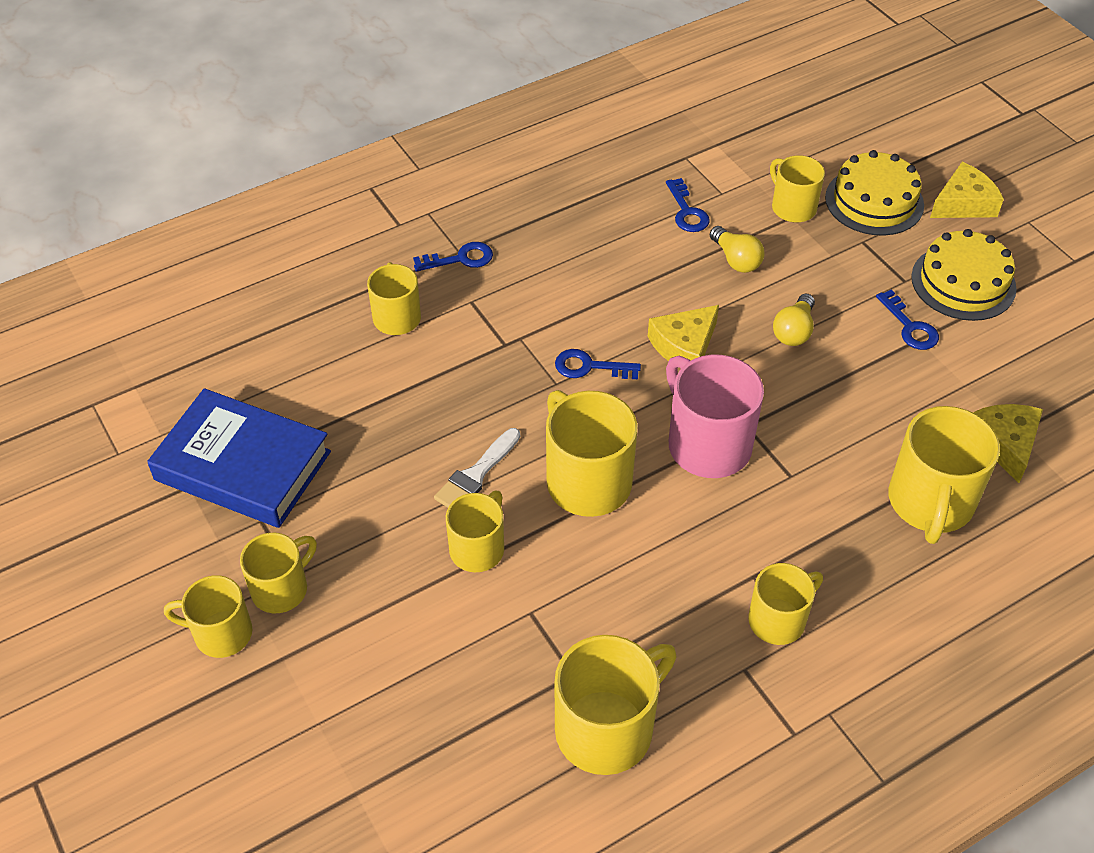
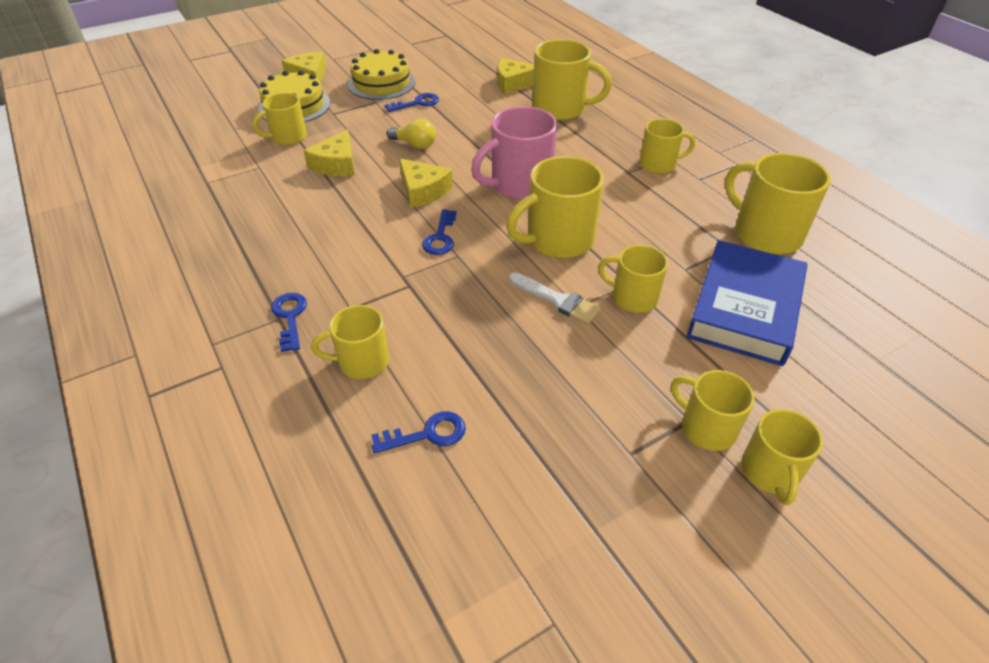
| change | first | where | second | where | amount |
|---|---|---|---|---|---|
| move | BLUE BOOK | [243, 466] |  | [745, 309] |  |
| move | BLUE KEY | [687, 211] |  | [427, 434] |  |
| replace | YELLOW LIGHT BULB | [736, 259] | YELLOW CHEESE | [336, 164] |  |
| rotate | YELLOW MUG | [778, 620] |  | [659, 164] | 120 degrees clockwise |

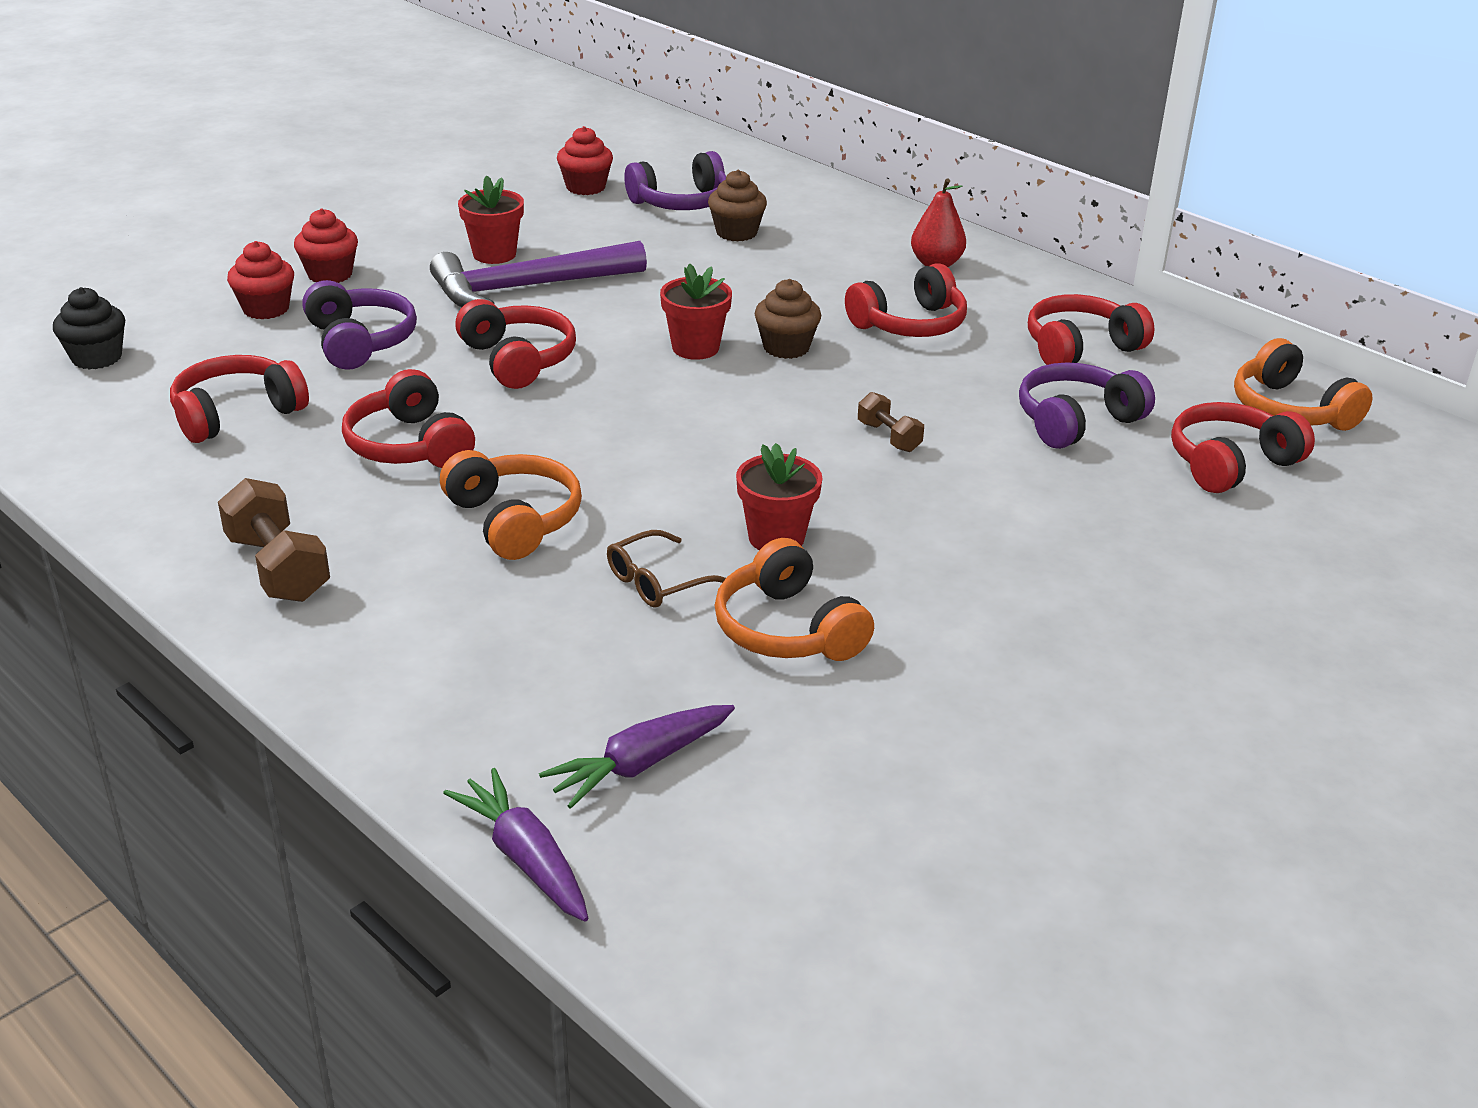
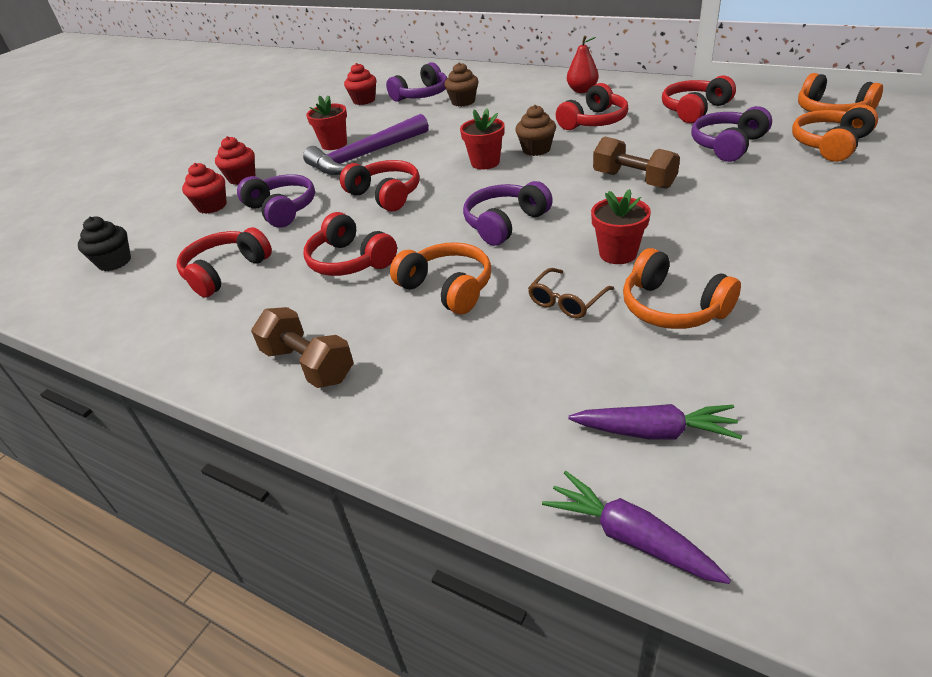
| change | first | where | second | where | amount |
|---|---|---|---|---|---|
| rotate | PURPLE CARROT | [640, 764] |  | [654, 432] | 120 degrees counterclockwise |
| resize | BROWN DUMBBELL | [889, 437] |  | [633, 180] | x1.74 |
| recolor | RED HEADPHONES | [1230, 463] | ORANGE HEADPHONES | [830, 144] |  |
| insert |  |  | PURPLE HEADPHONES | [504, 223] |  |

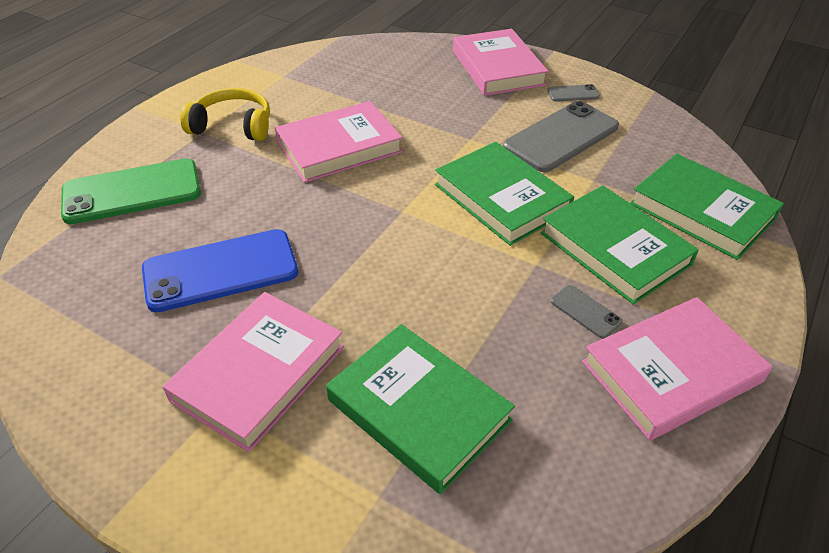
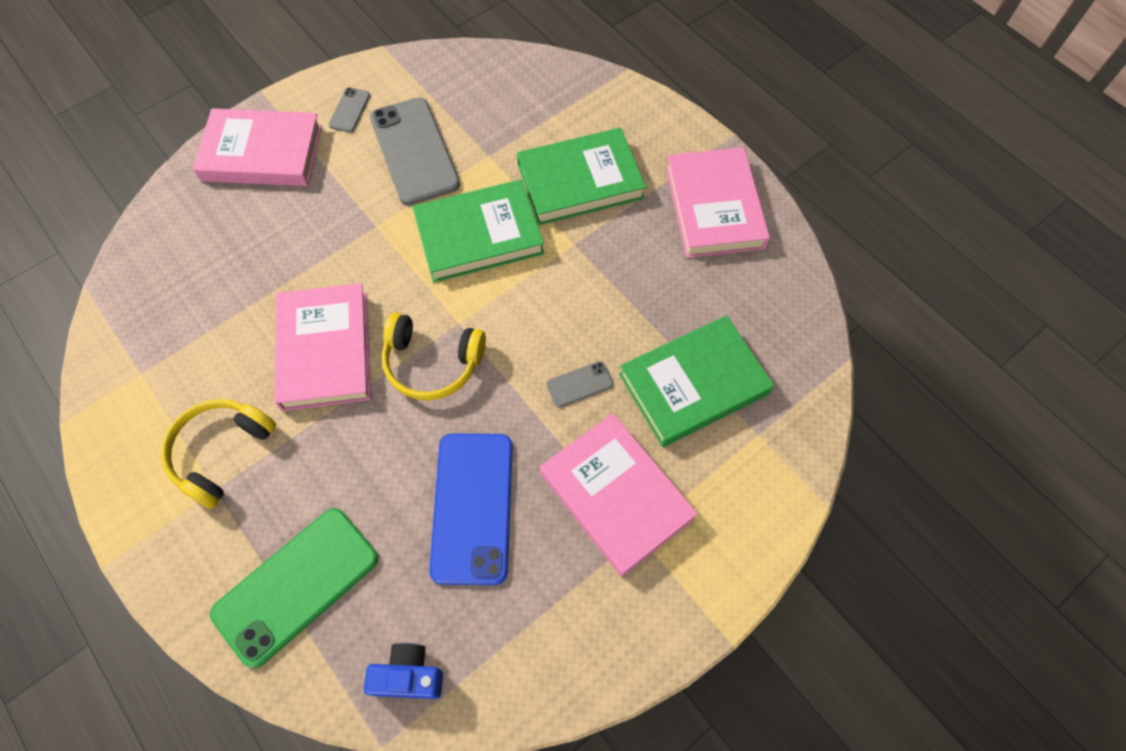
| change | first | where | second | where | amount |
|---|---|---|---|---|---|
| rotate | GREEN PHONE | [132, 192] |  | [296, 585] | 45 degrees clockwise |
| move | GREY PHONE | [585, 311] |  | [579, 384] |  |
| delete | GREEN BOOK | [702, 211] |  |  |  |
| insert |  |  | BLUE CAMERA | [409, 675] |  |
| insert |  |  | YELLOW HEADPHONES | [432, 363] |  |

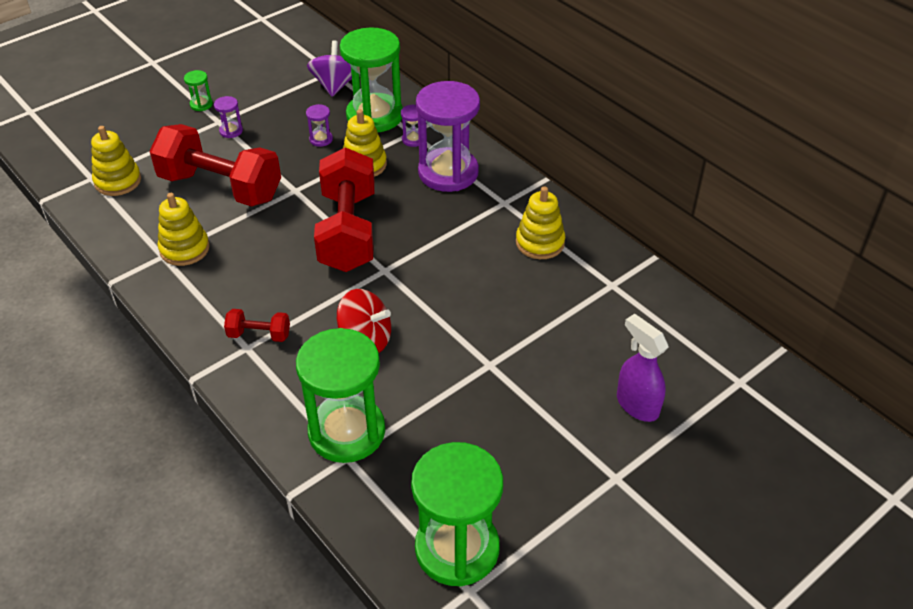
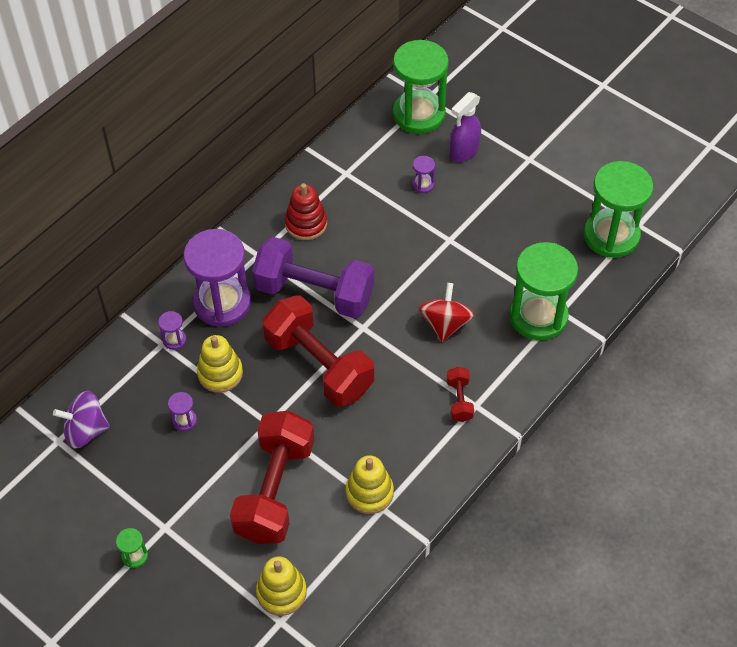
| change | first | where | second | where | amount |
|---|---|---|---|---|---|
| move | PURPLE HOURGLASS | [231, 131] |  | [423, 184] |  |
| rotate | RED DUMBBELL | [348, 231] |  | [319, 365] | 60 degrees clockwise |
| move | GREEN HOURGLASS | [374, 116] |  | [418, 114] |  |
| recolor | YELLOW STACKING TOY | [540, 243] | RED STACKING TOY | [306, 224] |  |
| insert |  |  | PURPLE DUMBBELL | [314, 293] |  |

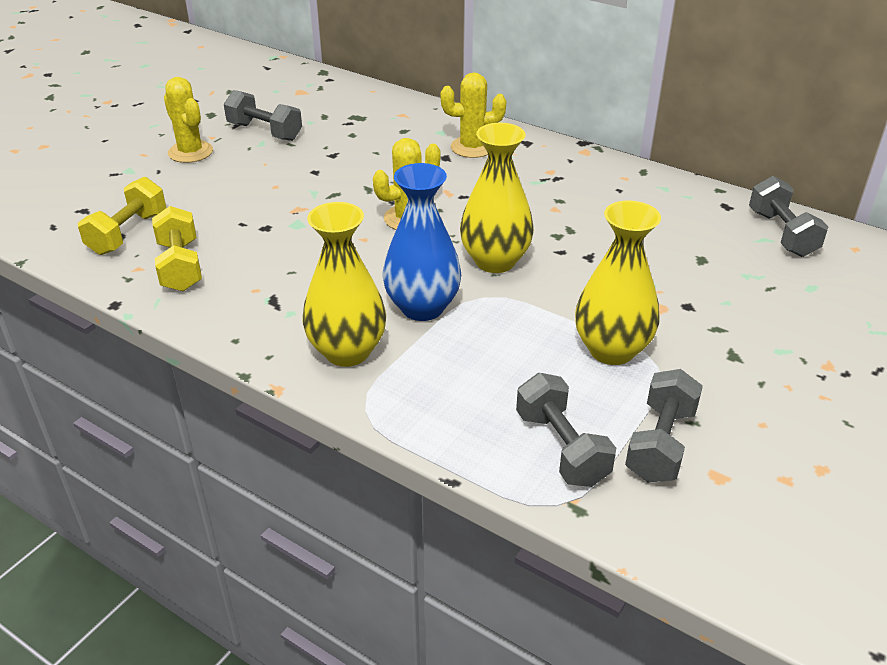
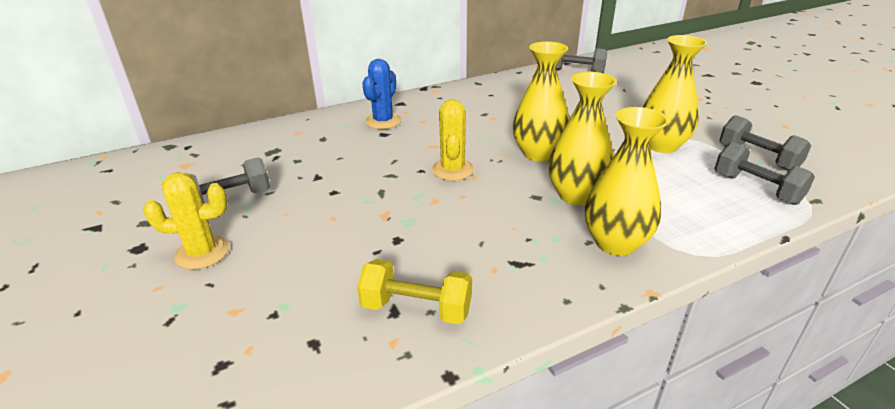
| change | first | where | second | where | amount |
|---|---|---|---|---|---|
| delete | YELLOW DUMBBELL | [128, 233] |  |  |  |
| recolor | BLUE VASE | [422, 307] | YELLOW VASE | [576, 195] |  |
| recolor | YELLOW CACTUS | [472, 147] | BLUE CACTUS | [383, 121] |  |
| rotate | GREY DUMBBELL | [561, 448] |  | [756, 189] | 45 degrees clockwise |

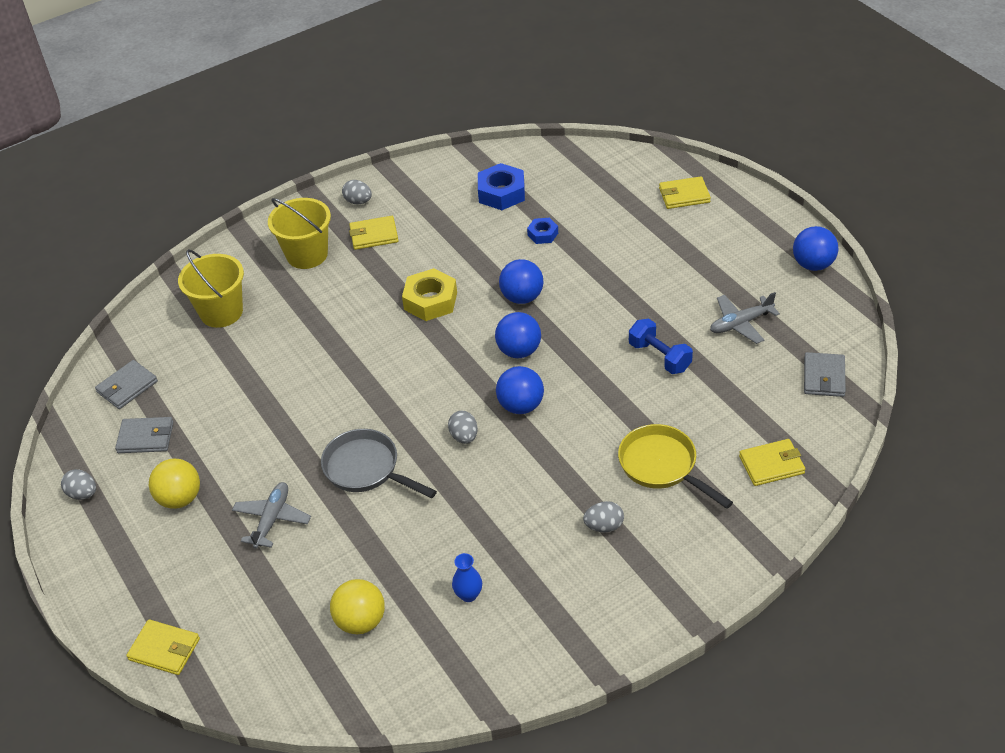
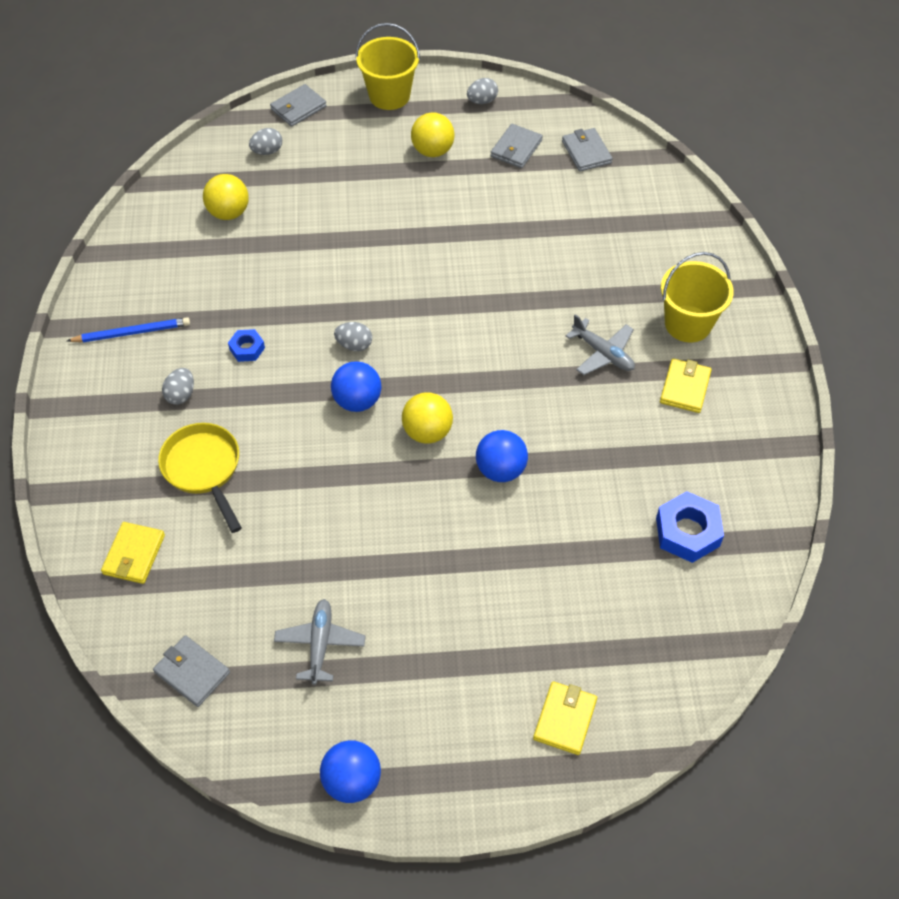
| change | first | where | second | where | amount |
|---|---|---|---|---|---|
| recolor | YELLOW WALLET | [164, 649] | GREY WALLET | [298, 108] |  |
| move | YELLOW BUCKET | [221, 312] |  | [389, 96] |  |
| move | GREY PLANE | [272, 519] |  | [603, 353] |  |
| delete | GREY PAN | [366, 469] |  |  |  |
| move | GREY EGG | [358, 201] |  | [267, 151] |  |
| delete | YELLOW NUT | [430, 301] |  |  |  |
| delete | BLUE VASE | [468, 595] |  |  |  |
| recolor | BLUE BALL | [519, 351] | YELLOW BALL | [427, 432] |  |
| move | BLUE NUT | [542, 234] |  | [247, 348] |  |
| rotate | YELLOW PAN | [662, 466] |  | [204, 469] | 105 degrees counterclockwise |
| delete | BLUE DUMBBELL | [659, 357] |  |  |  |
| insert |  |  | BLUE PENCIL | [132, 332] |  |

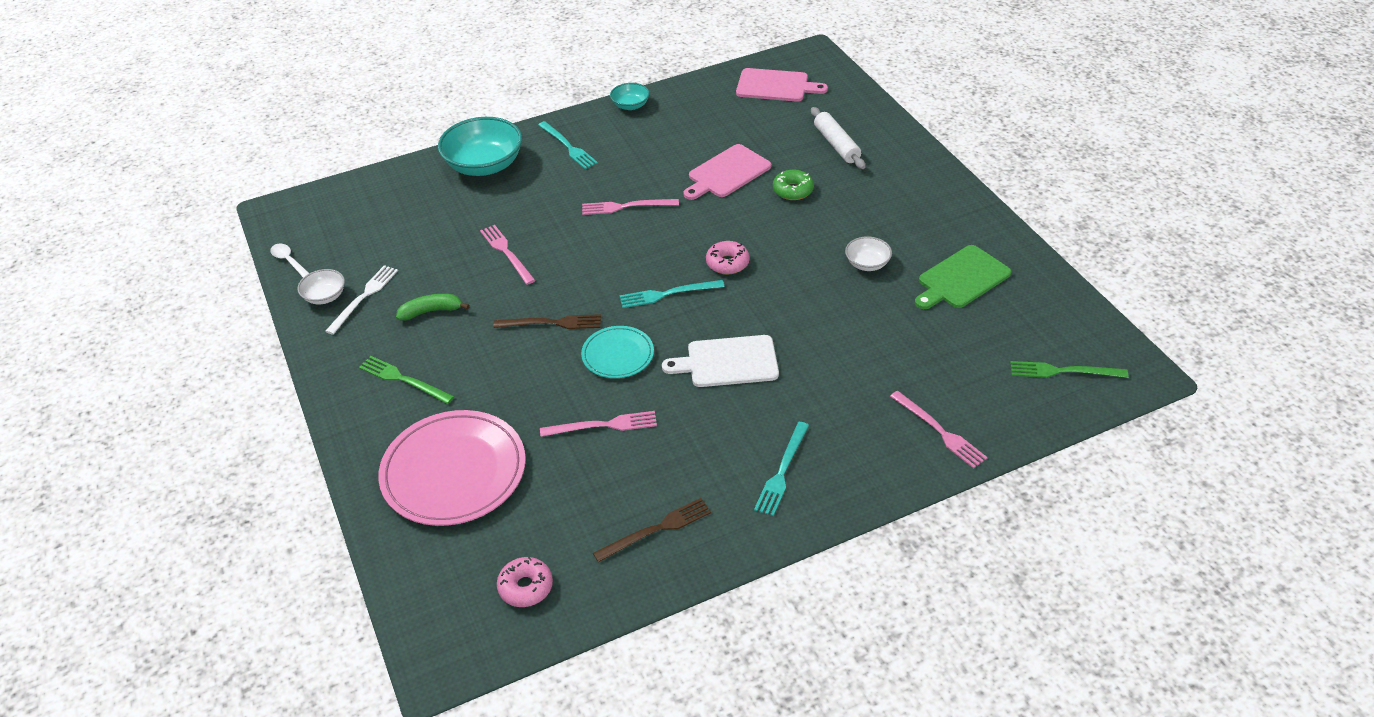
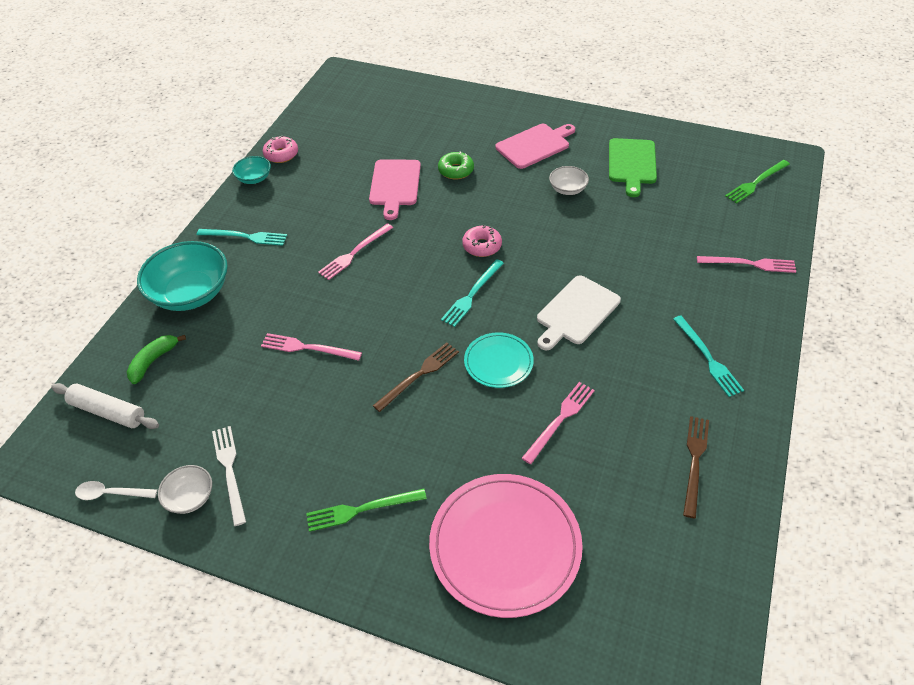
| change | first | where | second | where | amount |
|---|---|---|---|---|---|
| move | GREEN BANANA | [431, 311] |  | [153, 361] |  |
| move | PINK DONUT | [526, 587] |  | [281, 154] |  |
| move | PINK CUTTING BOARD | [775, 86] |  | [535, 145] |  |
| move | WHITE ROLLING PIN | [837, 145] |  | [108, 411] |  |

